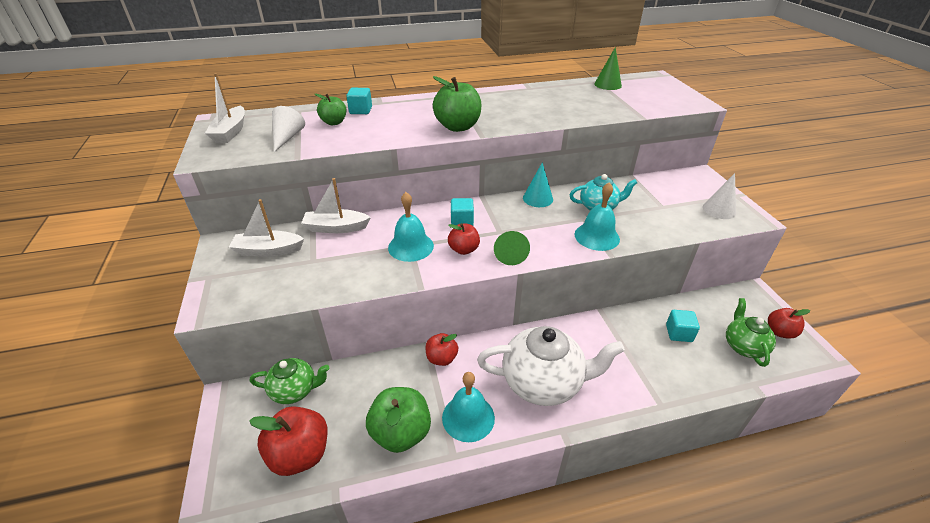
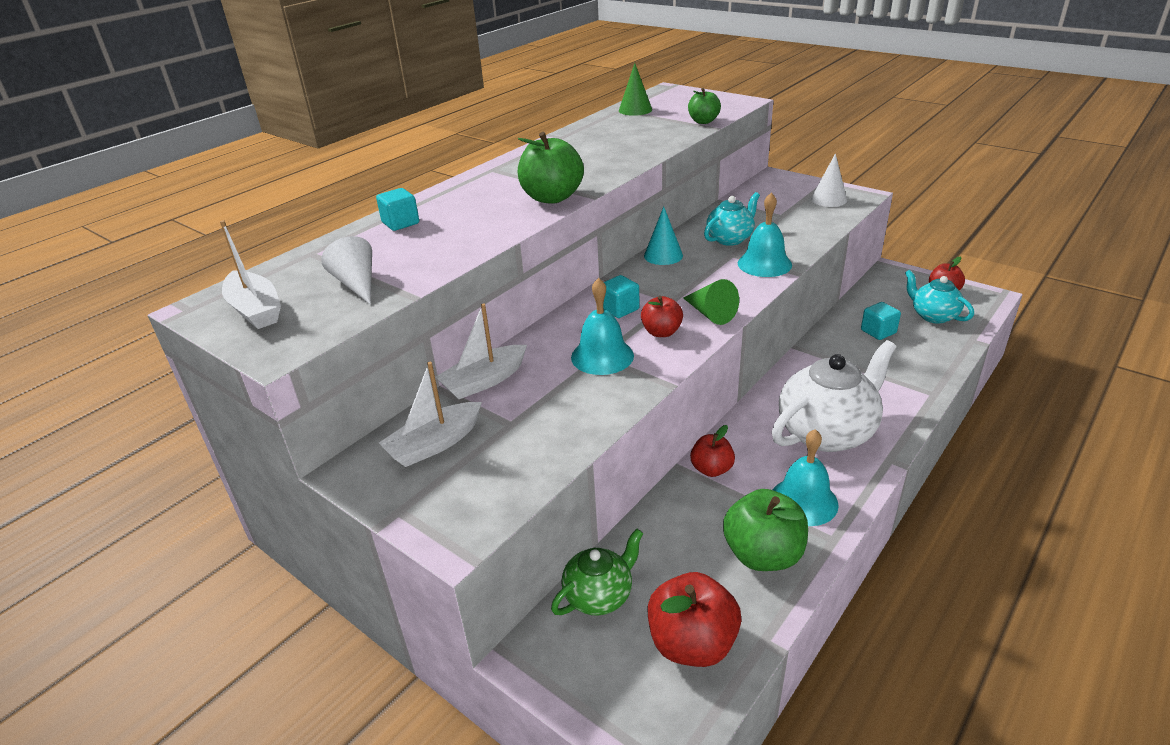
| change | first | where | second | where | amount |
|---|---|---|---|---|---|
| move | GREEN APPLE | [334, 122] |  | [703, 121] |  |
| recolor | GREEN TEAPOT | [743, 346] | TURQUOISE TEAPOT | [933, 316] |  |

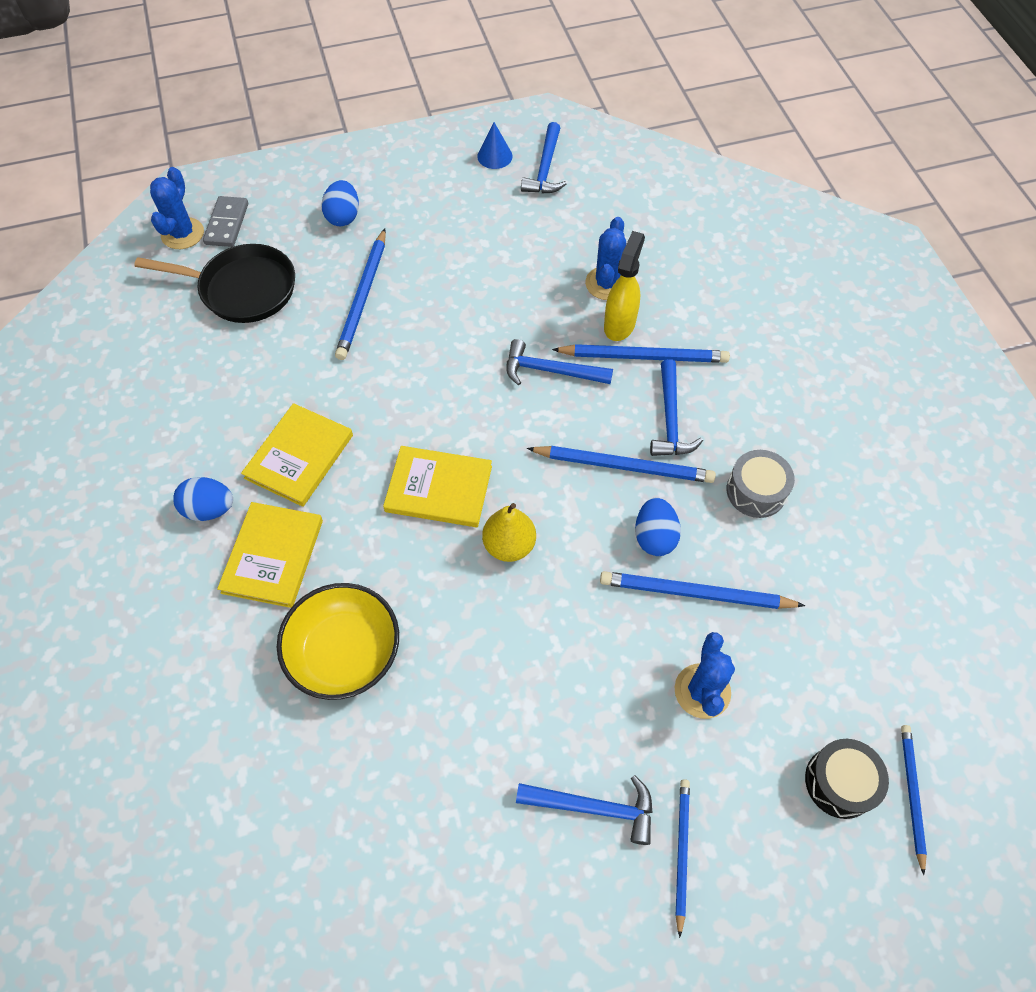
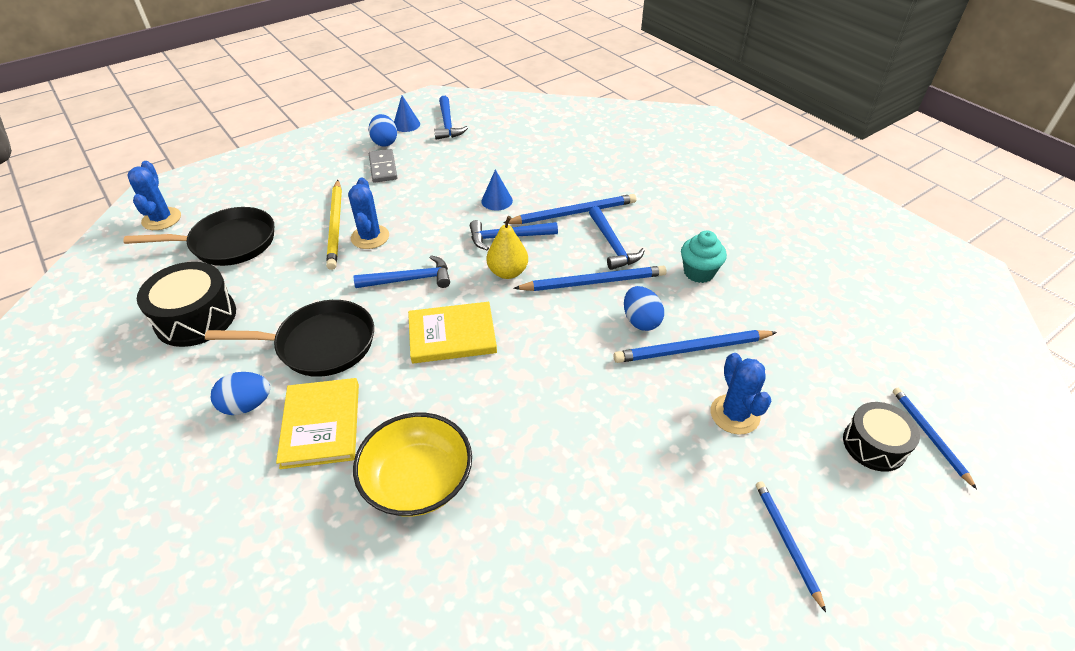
| change | first | where | second | where | amount |
|---|---|---|---|---|---|
| move | GREY DOMINO | [227, 224] |  | [383, 168] |  |
| replace | YELLOW BOOK | [299, 457] | BLACK PAN | [319, 344] |  |
| move | BLUE EGG | [343, 217] |  | [385, 142] |  |
| recolor | BLUE PENCIL | [363, 297] | YELLOW PENCIL | [336, 226] |  |
| move | YELLOW PEAR | [509, 545] |  | [508, 272] |  |
| move | BLUE HAMMER | [594, 808] |  | [410, 279] |  |
| move | BLUE CACTUS | [607, 283] |  | [370, 237] |  |
| delete | YELLOW SPRAY BOTTLE | [619, 324] |  |  |  |
| replace | GREY DRUM | [756, 491] | TURQUOISE CUPCAKE | [699, 272] |  |
| insert |  |  | BLACK DRUM | [196, 318] |  |
| insert |  |  | BLUE CONE | [497, 201] |  |

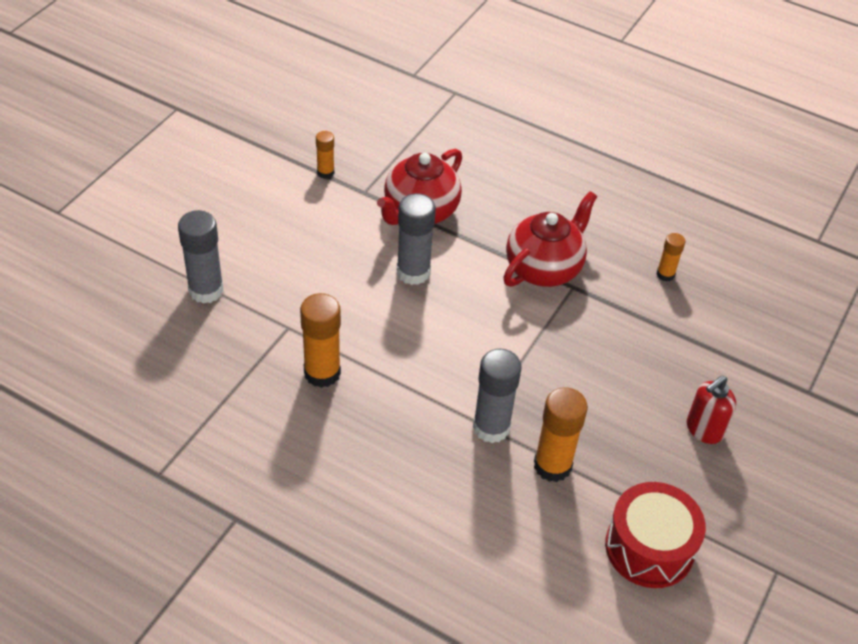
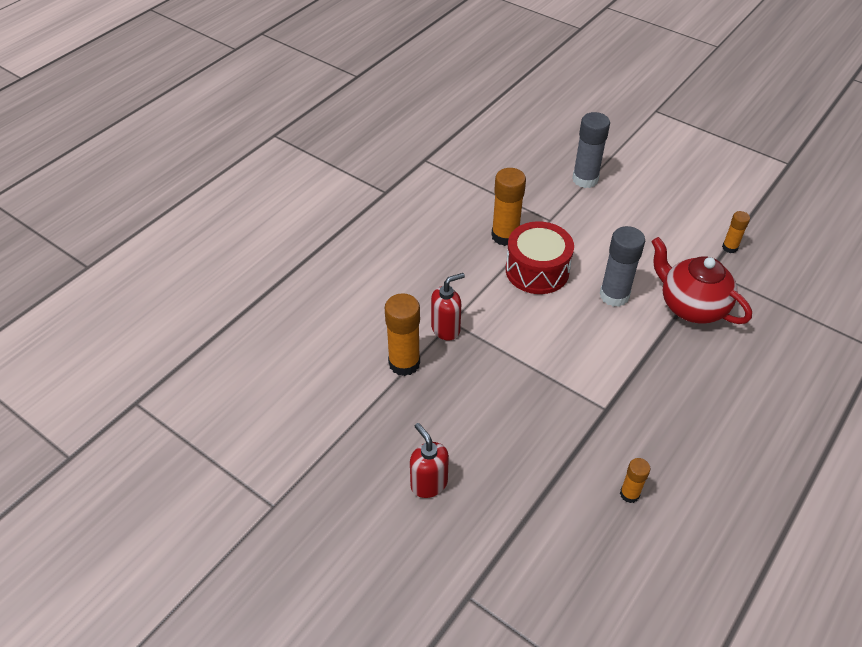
| change | first | where | second | where | amount |
|---|---|---|---|---|---|
| replace | GREY GLUE STICK | [491, 427] | RED SOAP DISPENSER | [446, 329] |  |
| delete | RED TEAPOT | [544, 268] |  |  |  |
| move | RED DRUM | [649, 547] |  | [537, 270] |  |

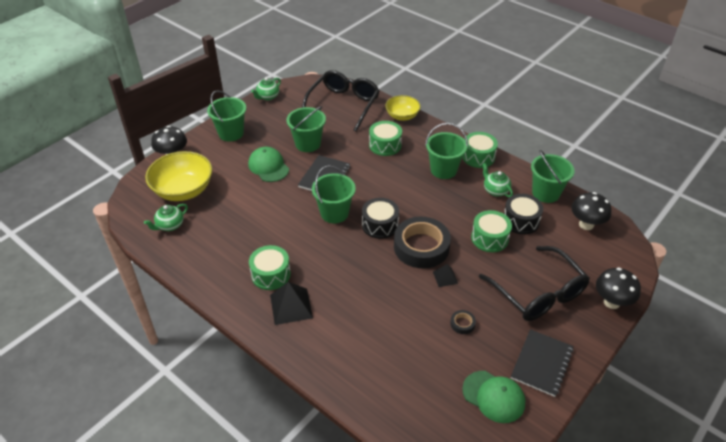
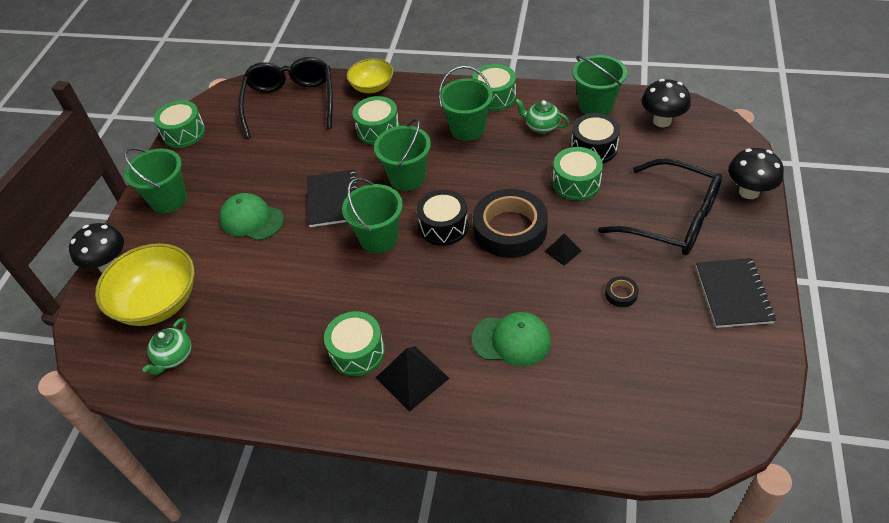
| change | first | where | second | where | amount |
|---|---|---|---|---|---|
| replace | GREEN TEAPOT | [267, 97] | GREEN DRUM | [184, 133] |  |
| move | GREEN BUCKET | [308, 144] |  | [407, 177] |  |
| move | GREEN CAP | [493, 396] |  | [511, 340] |  |

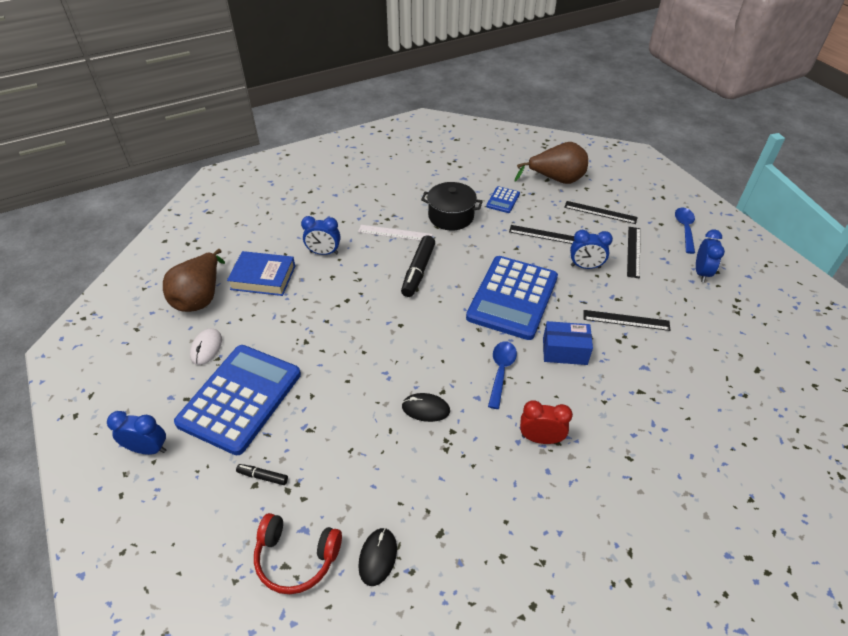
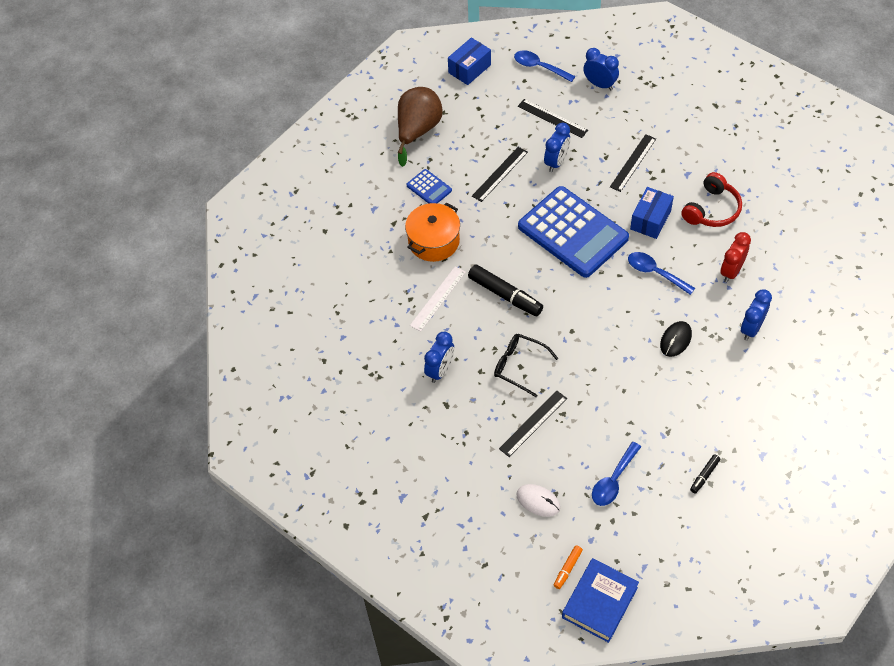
| change | first | where | second | where | amount |
|---|---|---|---|---|---|
| move | BLUE CLOCK | [148, 449] |  | [751, 328] |  |
| delete | BROWN PEAR | [200, 297] |  |  |  |
| replace | BLUE CALCULATOR | [240, 398] | BLUE SPOON | [613, 480] |  |
| move | BLUE BOOK | [263, 277] |  | [599, 602] |  |
| move | RED HEADPHONES | [296, 557] |  | [712, 209] |  |
| delete | BLACK MOUSE | [377, 557] |  |  |  |
| recolor | BLACK POT | [451, 216] | ORANGE POT | [434, 241] |  |
| move | BLACK RULER | [600, 212] |  | [533, 423] |  |
| insert |  |  | BLUE BOX | [469, 69] |  |
| insert |  |  | BLACK GLASSES | [519, 366] |  |
| insert |  |  | ORANGE MARKER | [567, 569] |  |

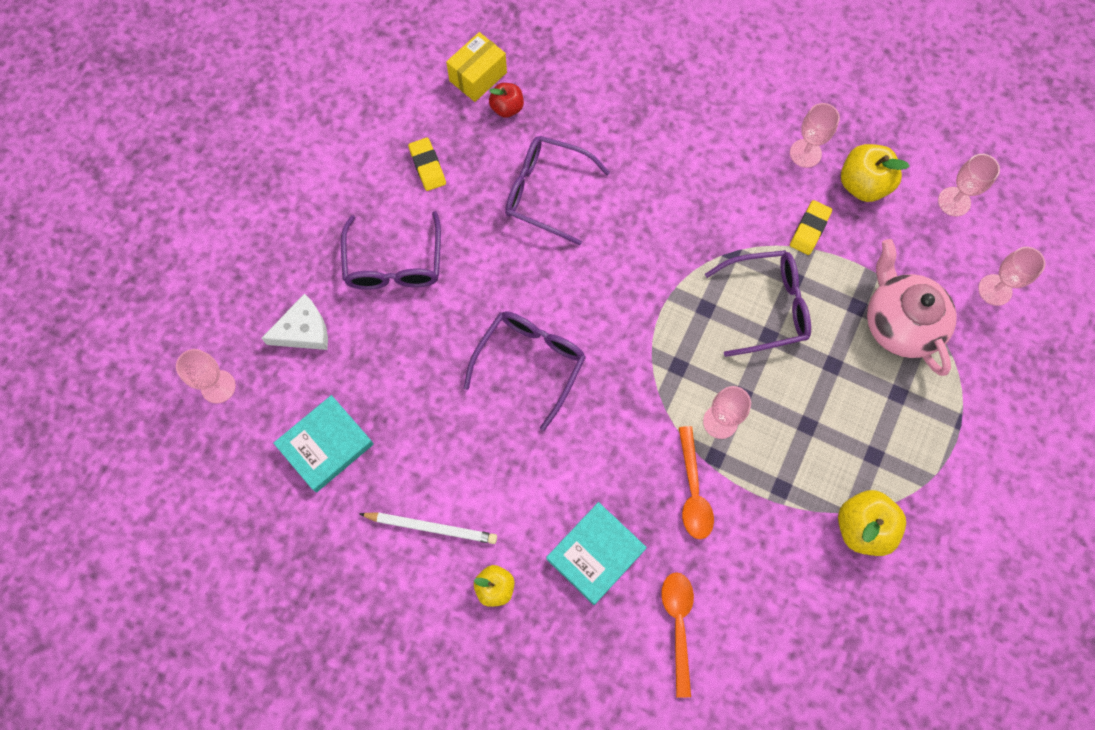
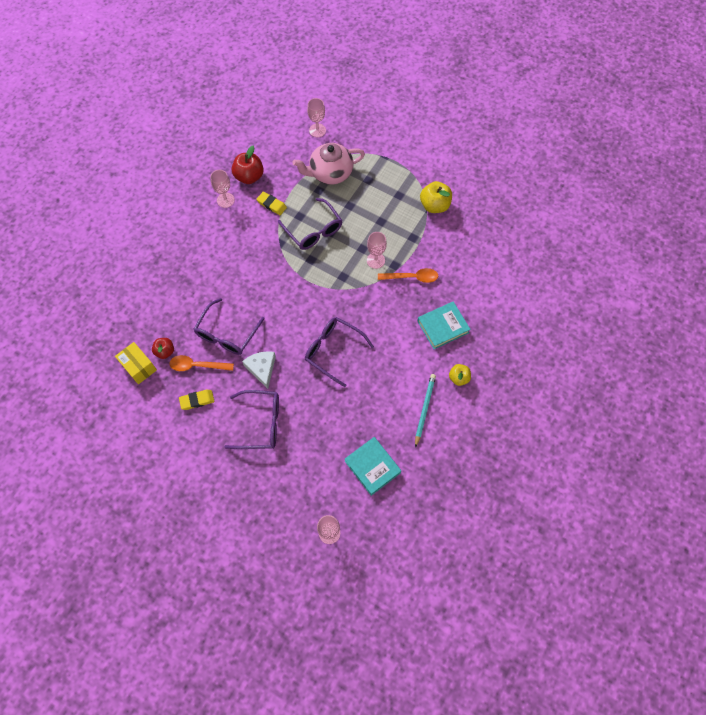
| change | first | where | second | where | amount |
|---|---|---|---|---|---|
| move | WHITE CHEESE | [304, 330] |  | [262, 368] |  |
| recolor | WHITE PENCIL | [431, 527] | TURQUOISE PENCIL | [424, 409] |  |
| rotate | TURQUOISE BOOK | [595, 554] |  | [443, 327] | 75 degrees counterclockwise |
| move | ORANGE SPOON | [678, 624] |  | [197, 365] |  |
| rotate | PURPLE GLASSES | [766, 306] |  | [313, 230] | 150 degrees clockwise |
| recolor | YELLOW APPLE | [863, 184] | RED APPLE | [249, 176] |  |
| delete | PINK GOBLET | [954, 201] |  |  |  |

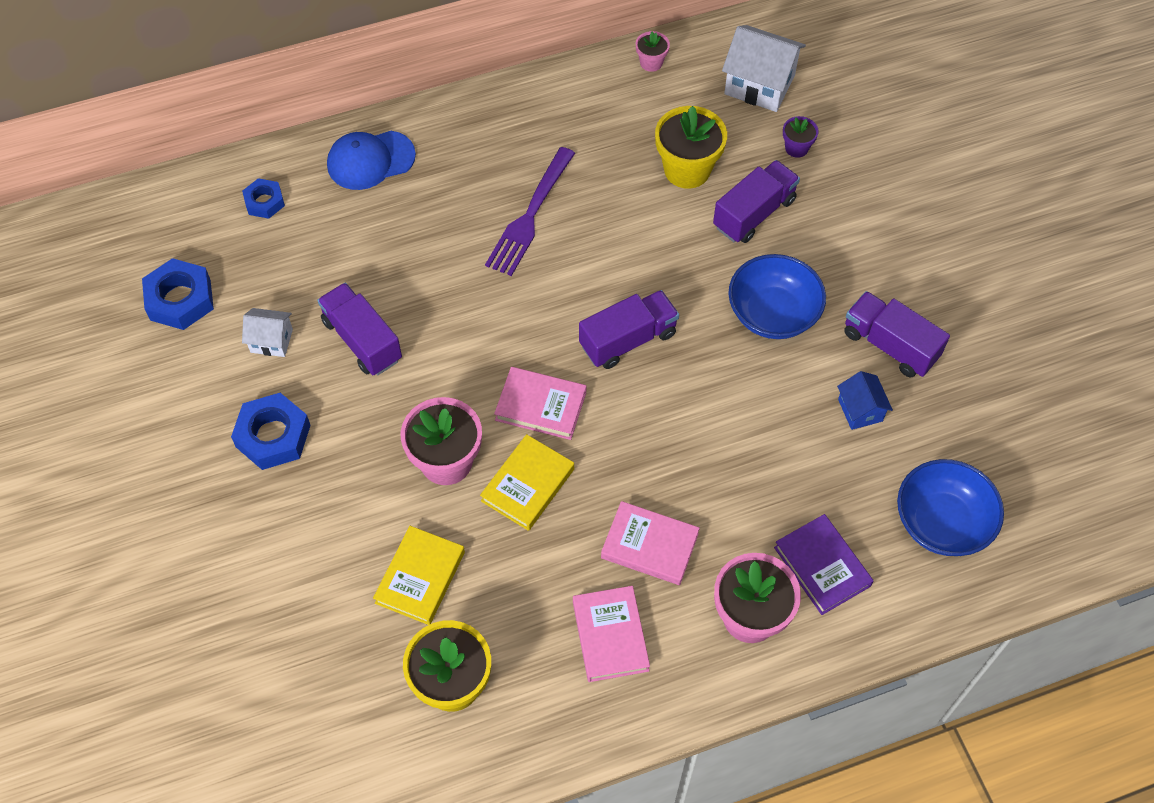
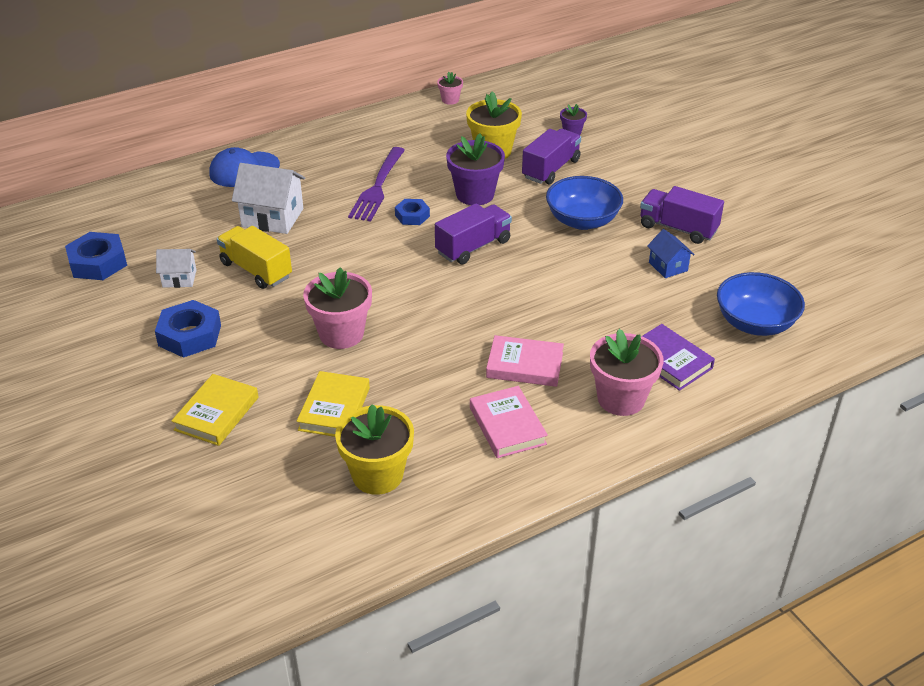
| change | first | where | second | where | amount |
|---|---|---|---|---|---|
| move | BLUE NUT | [264, 202] |  | [412, 216] |  |
| recolor | PURPLE TRUCK | [362, 340] | YELLOW TRUCK | [256, 270] |  |
| move | YELLOW BOOK | [528, 485] |  | [217, 414] |  |
| delete | PINK BOOK | [541, 406] |  |  |  |
| move | WHITE HOUSE | [759, 85] |  | [272, 217] |  |
| insert |  |  | PURPLE FLOWER POT | [475, 194] |  |

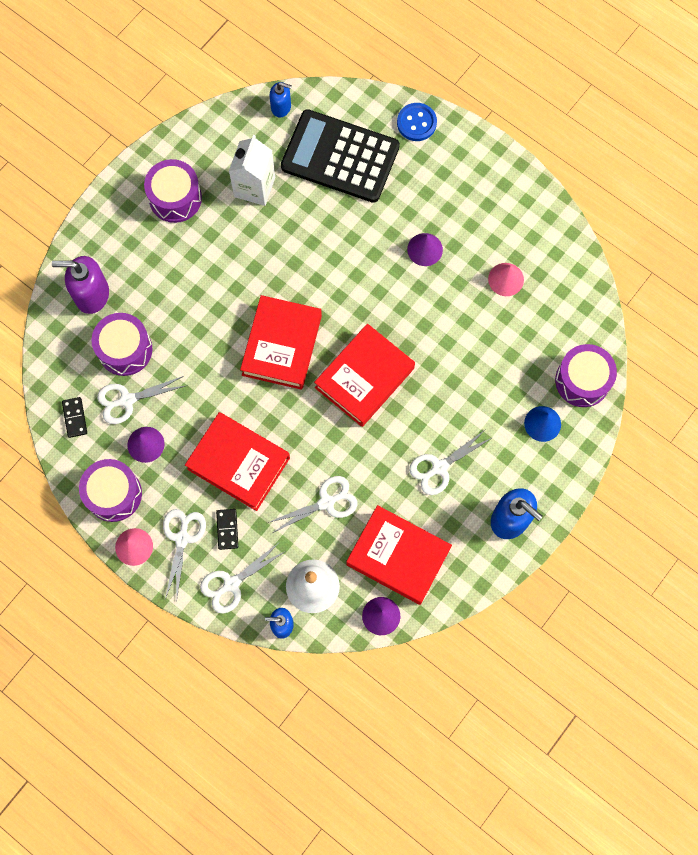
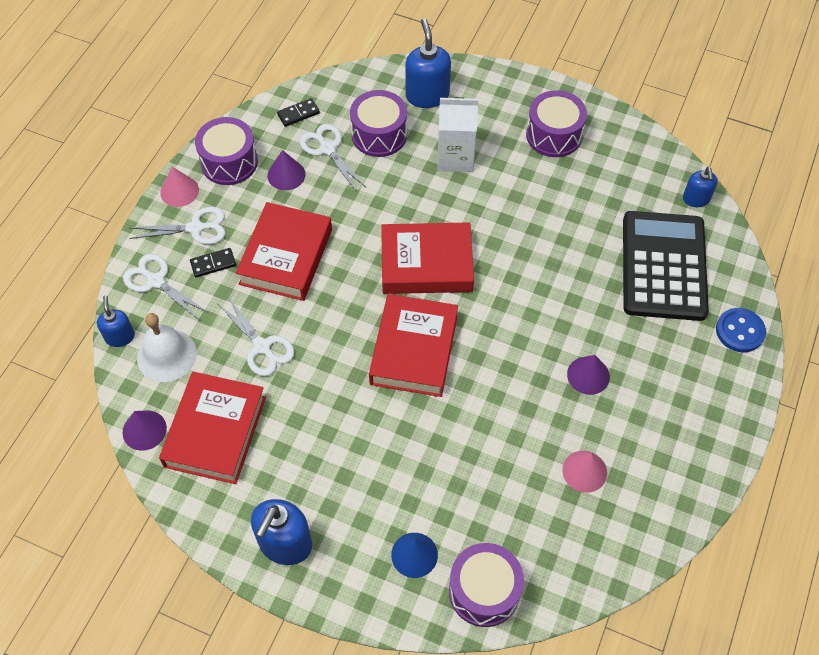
| change | first | where | second | where | amount |
|---|---|---|---|---|---|
| recolor | PURPLE SOAP DISPENSER | [91, 294] | BLUE SOAP DISPENSER | [427, 95] |  |
| move | WHITE CARTON | [254, 187] |  | [455, 157] |  |
| rotate | RED BOOK | [364, 378] |  | [414, 350] | 75 degrees clockwise |
| delete | WHITE SCISSORS | [439, 467] |  |  |  |

